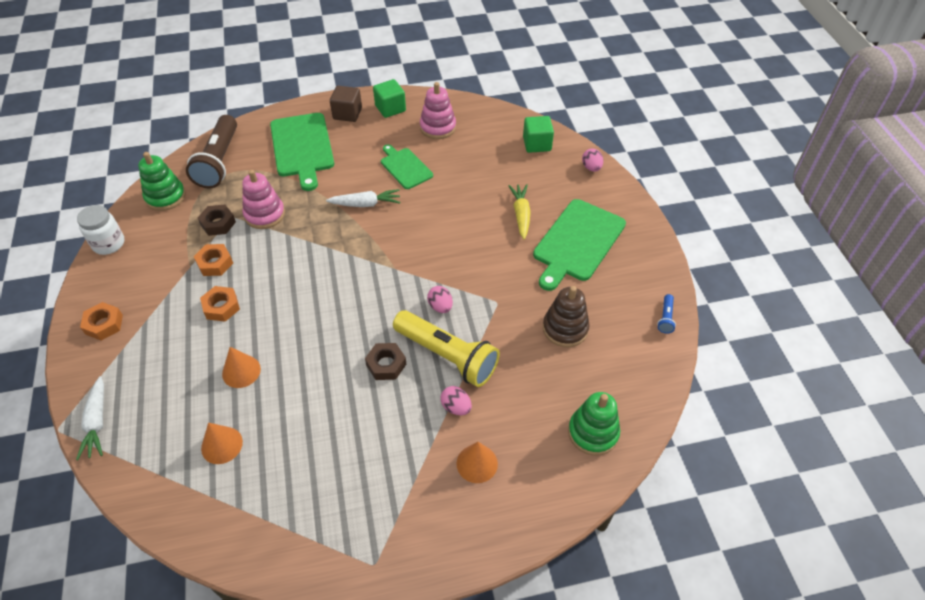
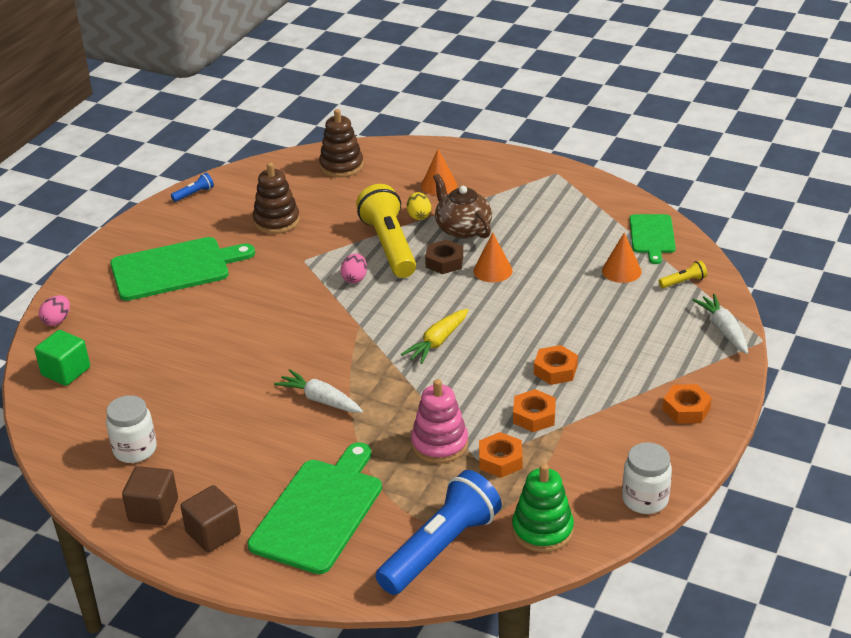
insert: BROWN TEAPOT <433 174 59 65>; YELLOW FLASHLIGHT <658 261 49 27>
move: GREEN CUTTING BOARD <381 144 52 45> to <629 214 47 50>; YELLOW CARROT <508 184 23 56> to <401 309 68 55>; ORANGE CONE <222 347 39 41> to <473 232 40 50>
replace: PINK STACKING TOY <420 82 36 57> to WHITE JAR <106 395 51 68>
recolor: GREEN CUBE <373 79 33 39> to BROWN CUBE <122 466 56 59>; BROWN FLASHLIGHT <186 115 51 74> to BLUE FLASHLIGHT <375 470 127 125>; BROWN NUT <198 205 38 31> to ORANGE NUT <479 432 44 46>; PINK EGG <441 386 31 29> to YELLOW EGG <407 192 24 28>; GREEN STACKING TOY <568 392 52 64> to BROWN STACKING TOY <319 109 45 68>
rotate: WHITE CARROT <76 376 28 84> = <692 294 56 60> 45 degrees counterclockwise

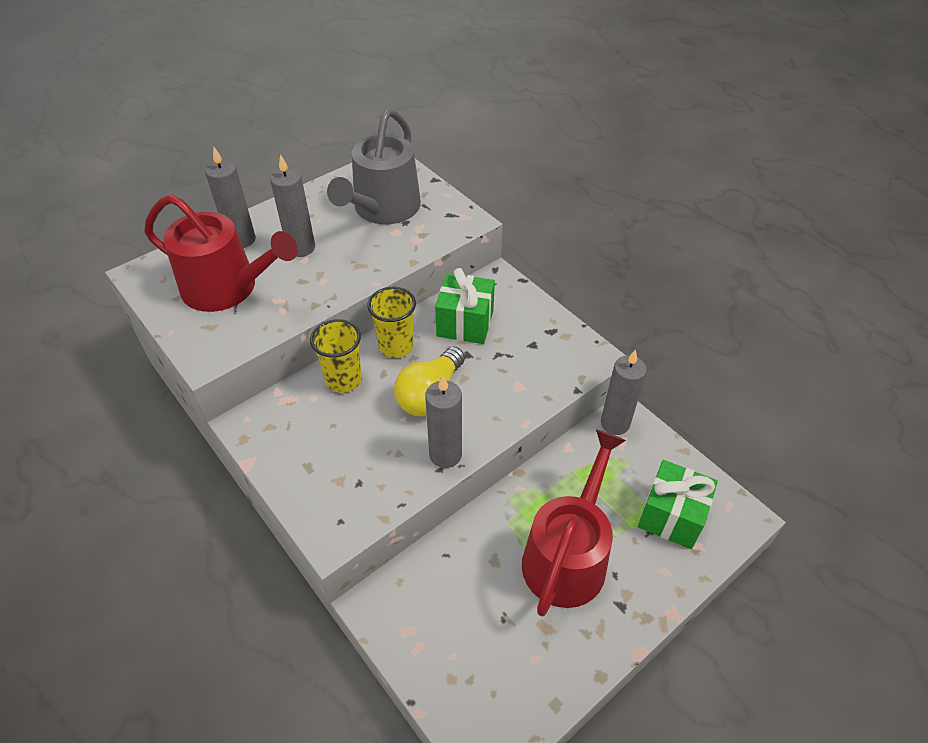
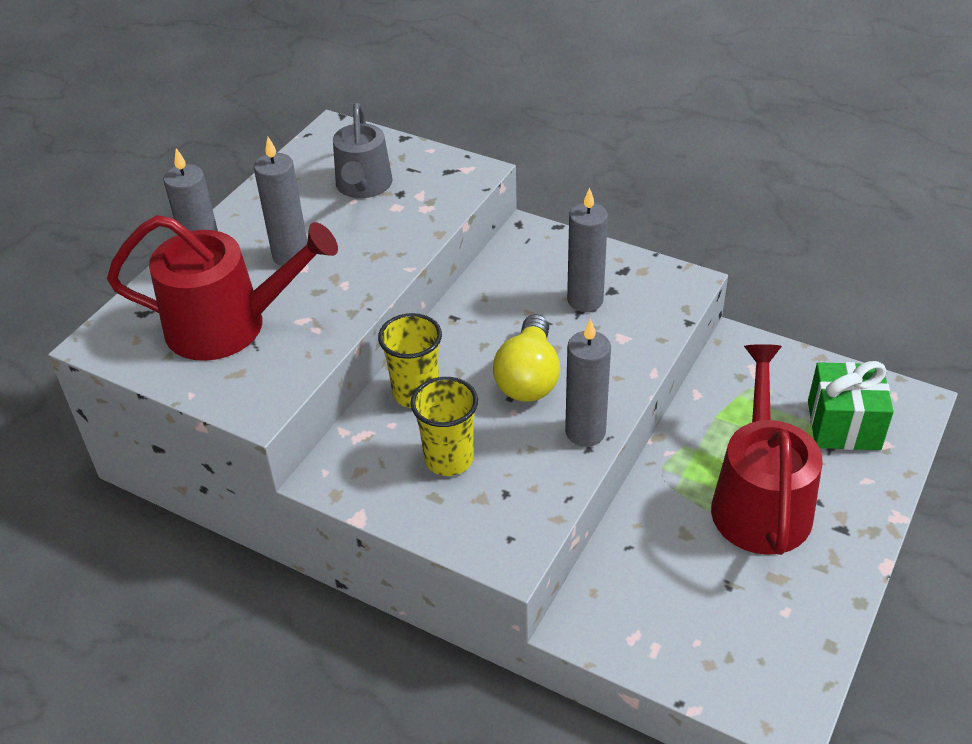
delete: GREEN GIFT <435 268 60 76>
move: YELLOW CUP <367 287 49 71> to <411 377 67 99>; GREY CANDLE <601 349 46 86> to <567 188 41 124>
resize: GREY WATERING CAN <327 109 94 115> = <333 103 59 95> x0.66

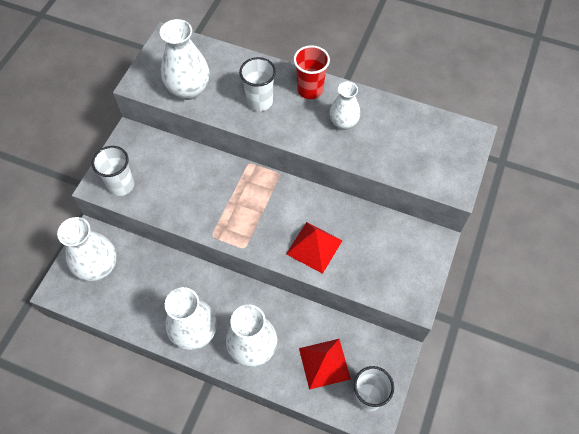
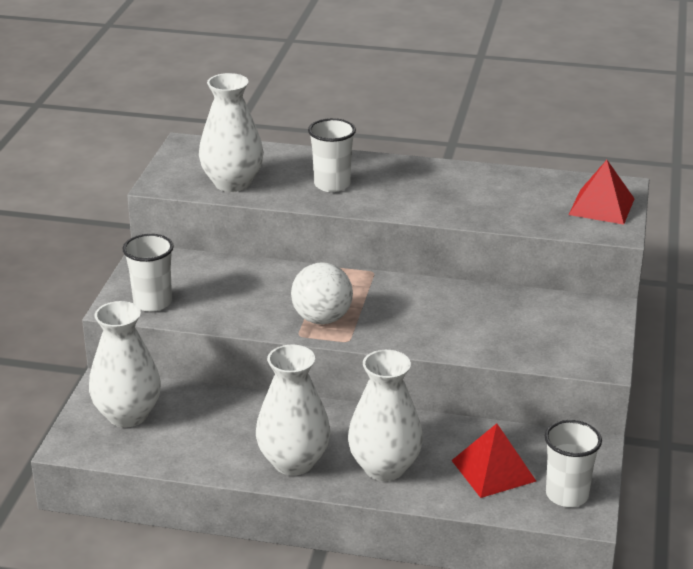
delete: RED CUP <293 45 37 54>; WHITE VASE <329 81 31 49>
insert: WHITE BALL <291 262 62 62>
move: RED PYRAMID <286 222 57 52> to <569 160 66 65>

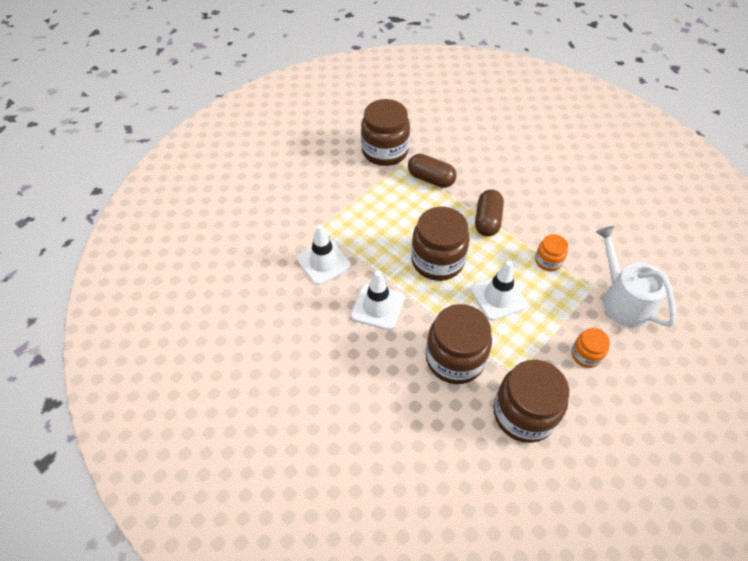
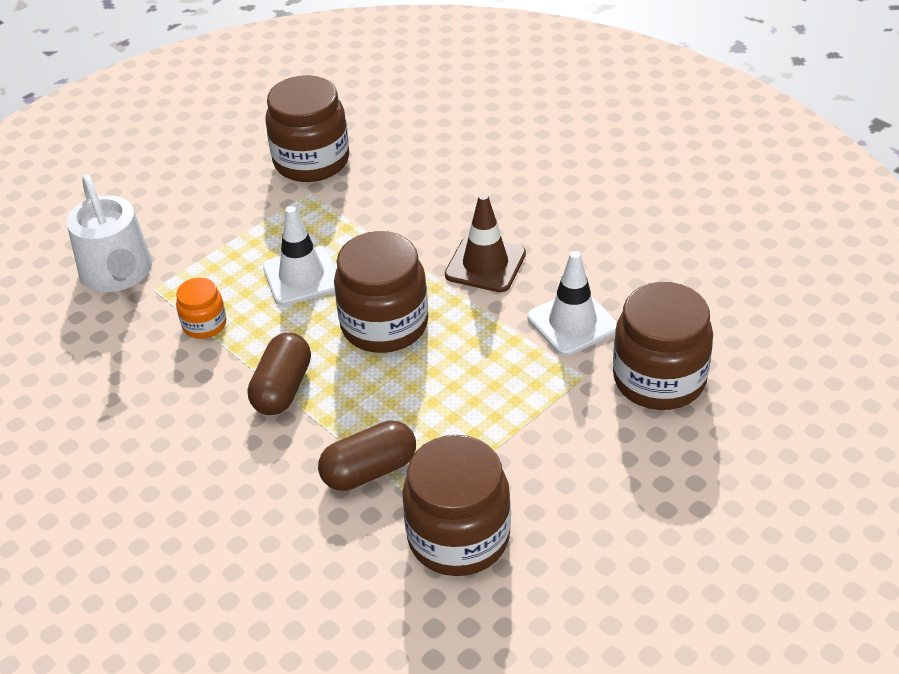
delete: ORANGE JAR <572 328 38 40>
move: BROWN JAR <426 304 66 80> to <613 282 100 128>
recolor: WHITE TRAFFIC CONE <351 270 54 60> to BROWN TRAFFIC CONE <445 193 81 99>
rotate: BROWN CAPSULE <408 154 49 34> = <318 421 98 70> 60 degrees counterclockwise

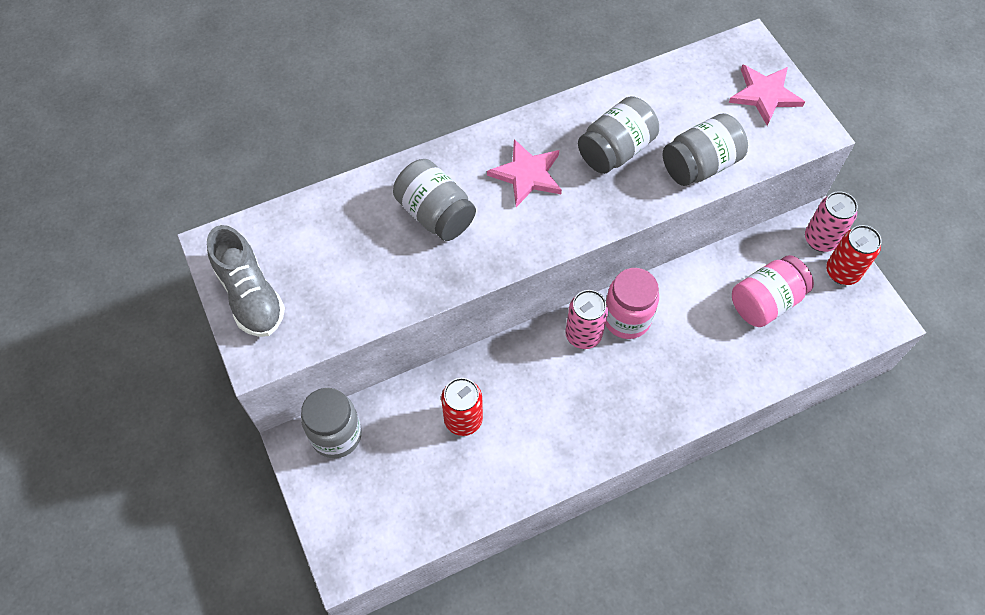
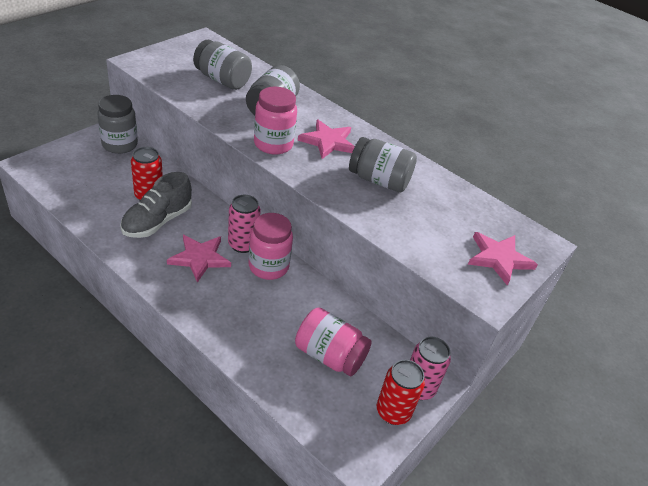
insert: PINK JAR <254 87 43 68>; PINK STAR <167 235 64 48>
move: GREY JAR <663 113 85 73> to <193 40 59 50>; GREY SHOE <207 225 78 112> to <120 172 72 66>

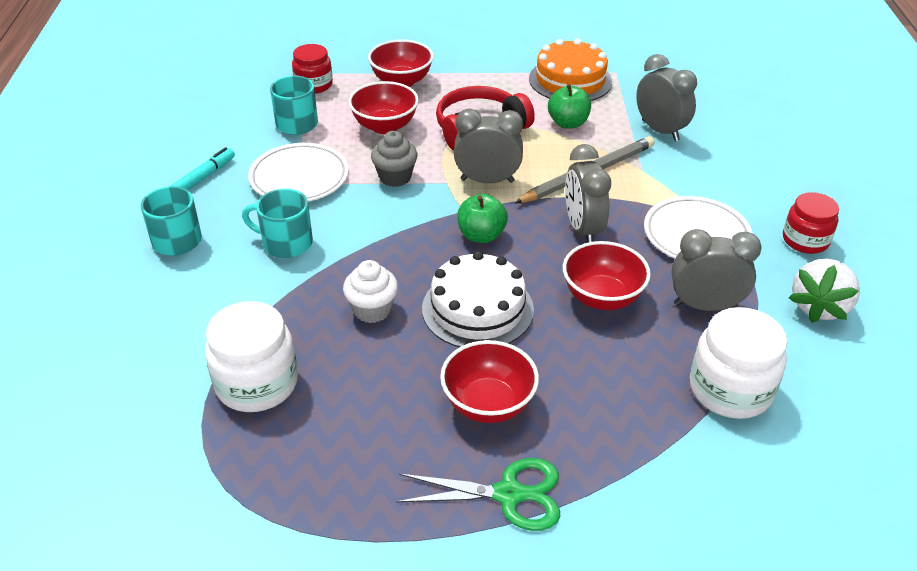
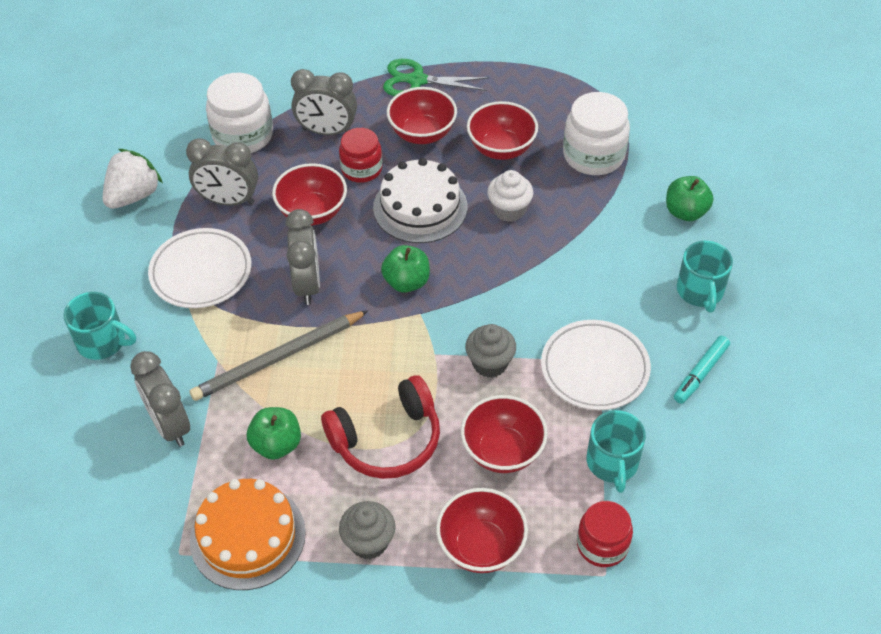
insert: RED BOWL <467 101 71 59>; GREEN APPLE <666 176 47 45>; GREY CUPCAKE <339 501 57 58>
move: GREY CLOCK <454 109 69 74> to <291 69 66 66>; TURQUOISE MUG <242 189 71 69> to <64 292 72 68>; RED JAR <783 192 56 62> to <339 128 43 55>

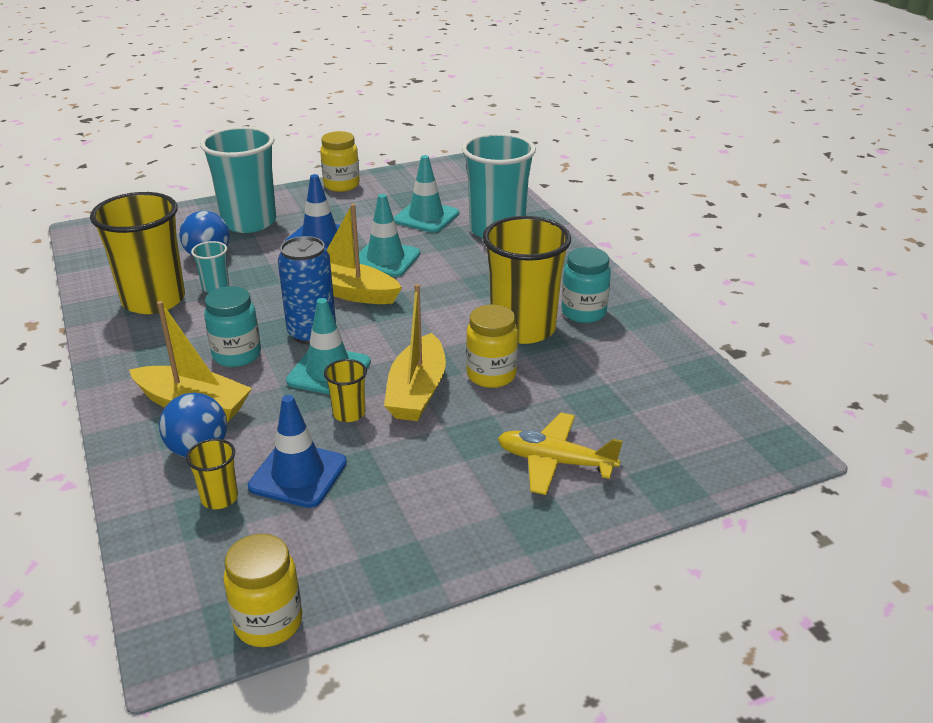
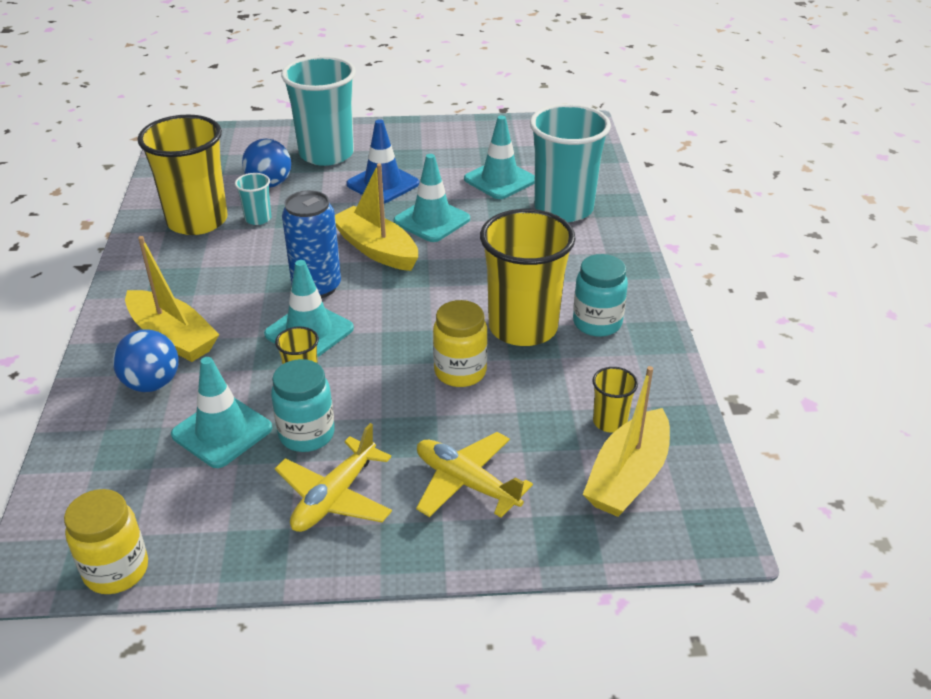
delete: YELLOW JAR <320 131 40 61>
insert: YELLOW PLANE <275 423 117 109>
move: YELLOW BOAT <384 284 62 137> to <583 366 87 151>; TURQUOISE JAR <204 286 57 81> to <271 359 64 93>; YELLOW CUP <186 439 52 70> to <592 367 46 66>
recolor: BLUE TRAFFIC CONE <248 395 99 113> to TURQUOISE TRAFFIC CONE <171 357 101 111>

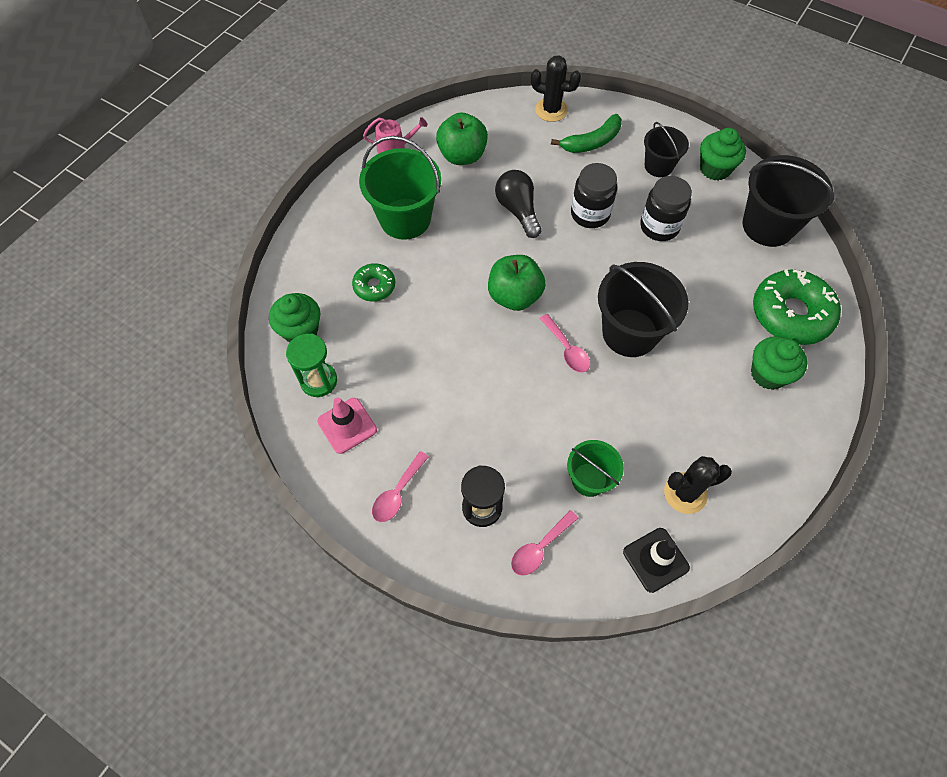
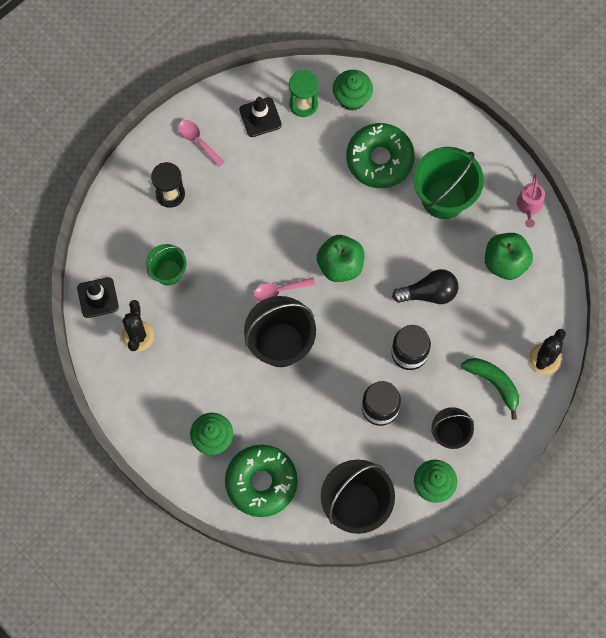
delete: PINK SPOON <511 510 68 66>
recolor: PINK TRAFFIC CONE <317 397 60 57> to BLACK TRAFFIC CONE <239 97 43 40>
rotate: GREEN BANANA <551 114 71 39> = <461 358 58 62> 150 degrees clockwise
resize: GREEN DONUT <352 263 43 38> = <346 123 69 65> x1.89

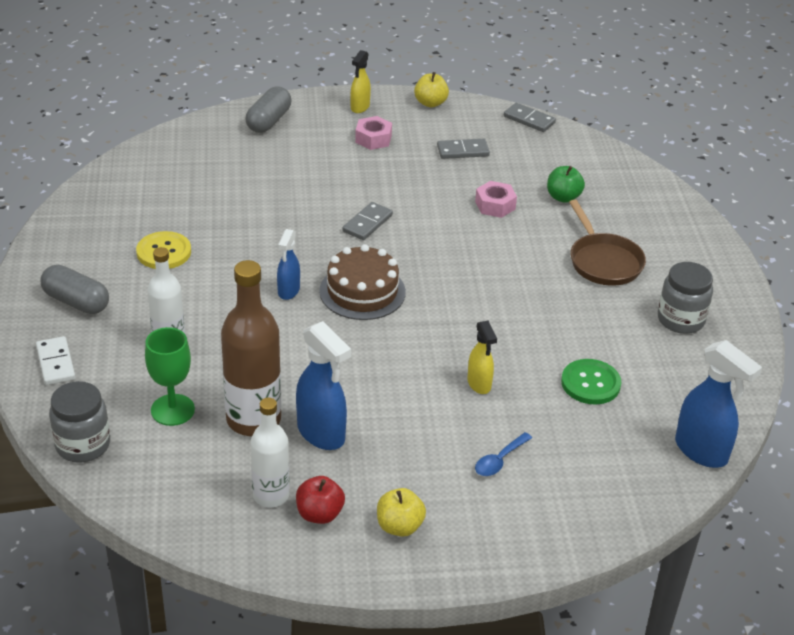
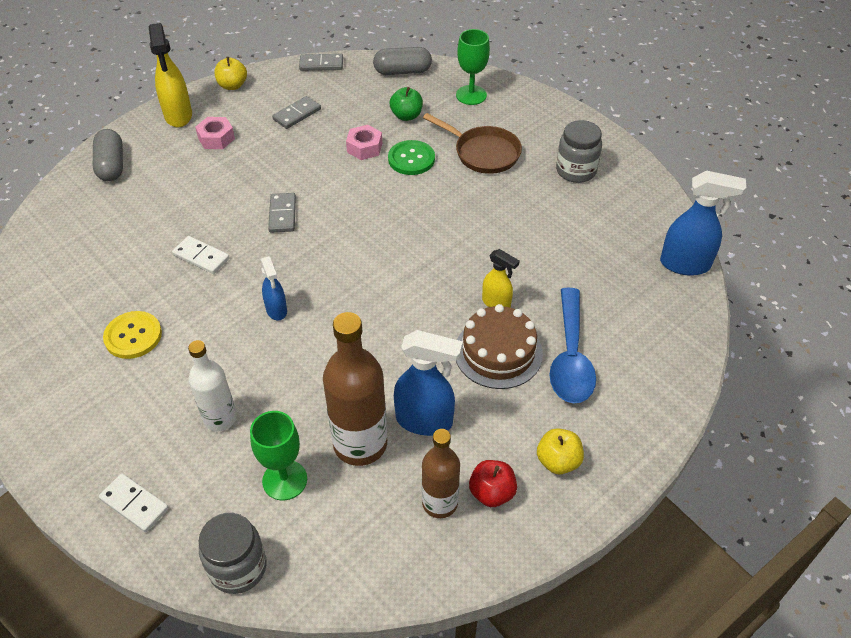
insert: GREEN GOBLET <456 29 34 76>; WHITE DOMINO <172 236 58 38>
move: BROWN CAKE <319 244 87 76> to <456 304 87 85>; GREY CAPSULE <41 265 68 49> to <373 47 59 28>; GREEN BUTTON <561 359 60 46> to <388 140 47 35>
recolor: WHITE BOTTLE <250 398 40 109> to BROWN BOTTLE <422 429 38 89>
resize: YELLOW SPRAY BOTTLE <350 50 21 63> = <149 23 43 104> x1.67; BLUE SPOON <475 432 57 44> = <549 288 47 115> x2.07

